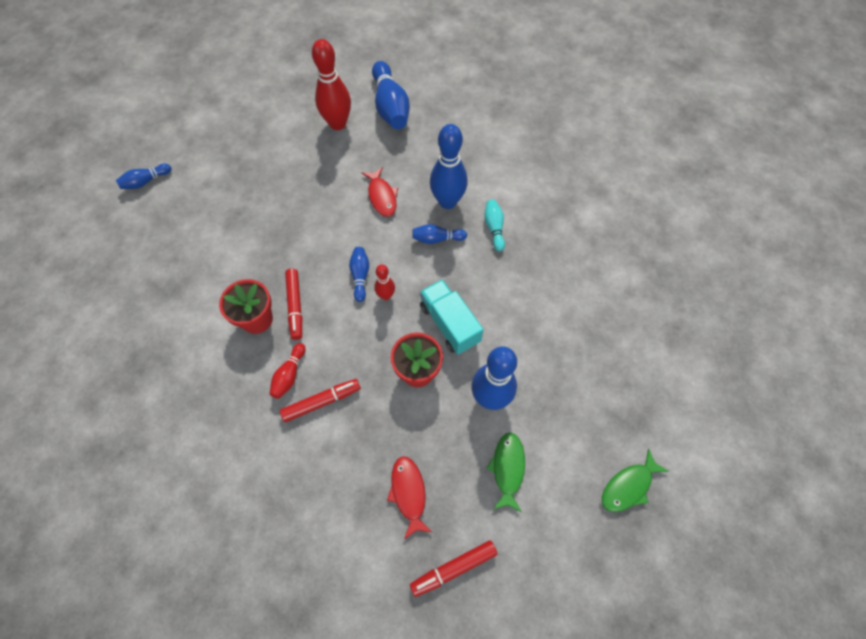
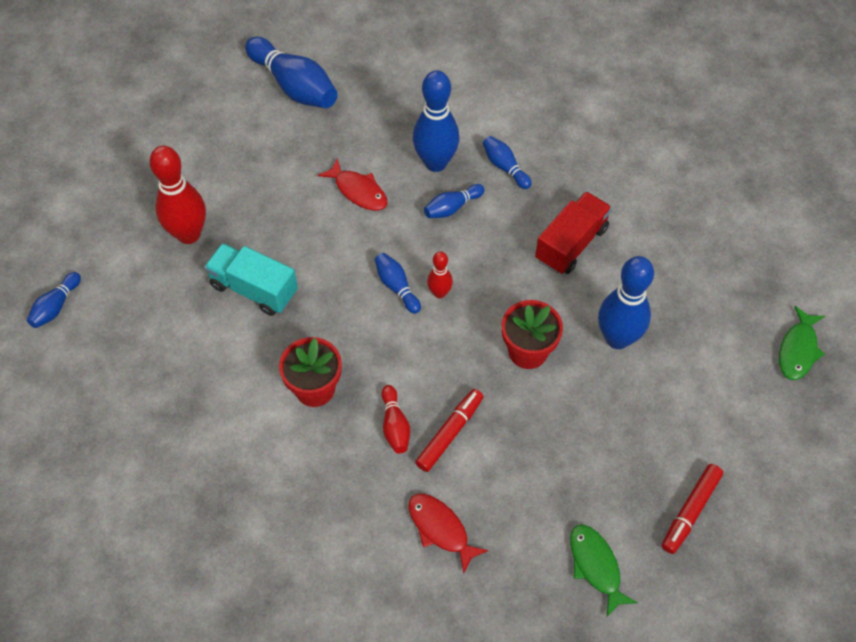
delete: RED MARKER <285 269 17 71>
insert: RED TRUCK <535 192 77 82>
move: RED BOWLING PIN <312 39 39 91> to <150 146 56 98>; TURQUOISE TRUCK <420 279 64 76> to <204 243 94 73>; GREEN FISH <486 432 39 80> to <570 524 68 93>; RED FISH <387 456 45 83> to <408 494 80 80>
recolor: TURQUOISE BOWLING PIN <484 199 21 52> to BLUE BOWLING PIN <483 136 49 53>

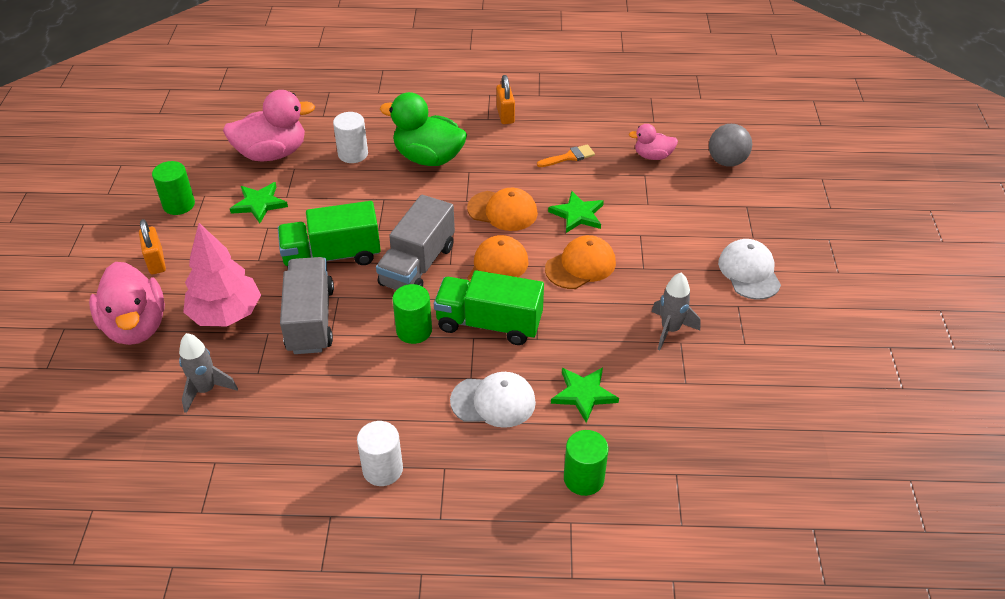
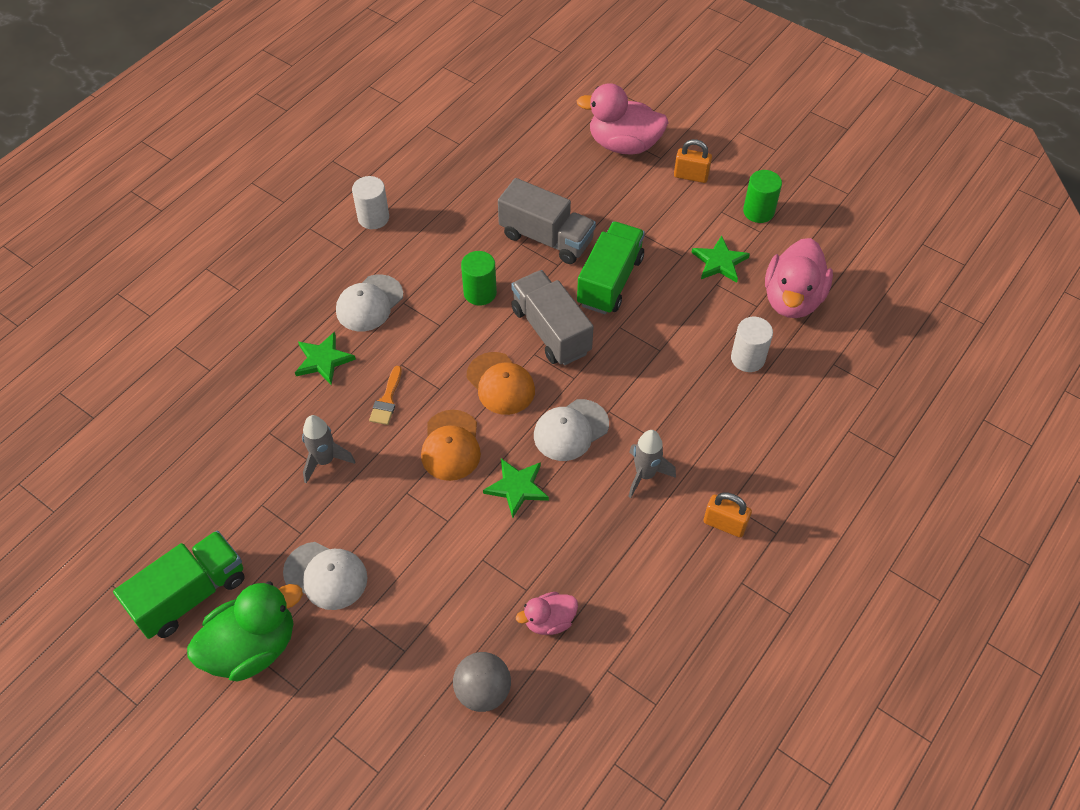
delete: PINK TREE <183 223 78 104>; GREEN CYLINDER <564 430 44 66>
move: GREEN DUCK <380 92 87 74> to <187 581 116 101>; ORANGE BRUSH <537 144 58 23> to <369 366 33 59>; GREEN TRUCK <434 270 110 75> to <113 530 132 109>; GREY ROCKET <179 333 59 80> to <628 430 48 68>
recolor: ORANGE CAP <467 188 71 43> to WHITE CAP <534 399 75 62>
rotate: PINK DUCK <629 124 49 36> = <516 592 62 43> 150 degrees counterclockwise

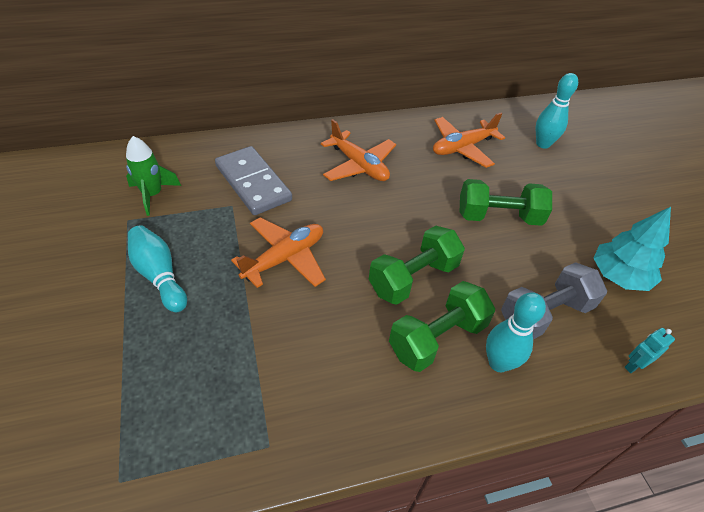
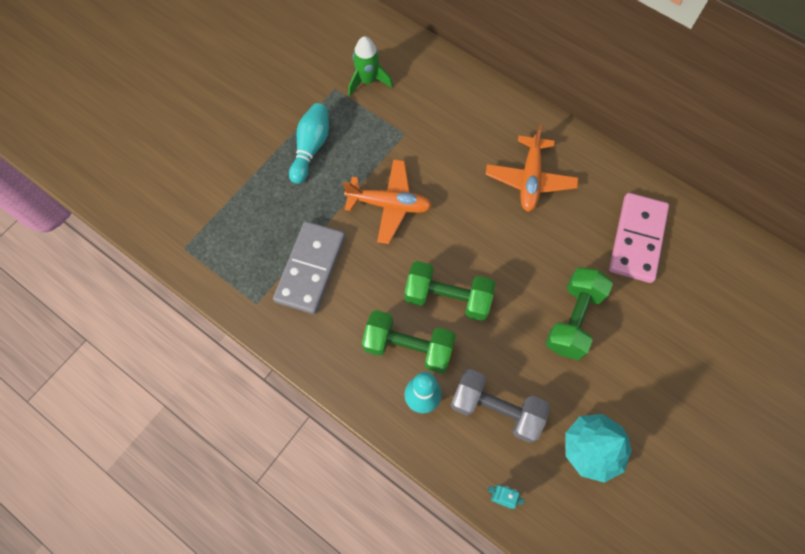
delete: TURQUOISE BOWLING PIN <536 73 42 76>
move: GREY DOMINO <215 146 77 69> to <273 221 72 93>
replace: ORANGE PLANE <433 113 72 55> to PINK DOMINO <609 193 60 90>
rotate: GREEN DUMBBELL <460 179 92 47> = <545 267 68 93> 60 degrees clockwise

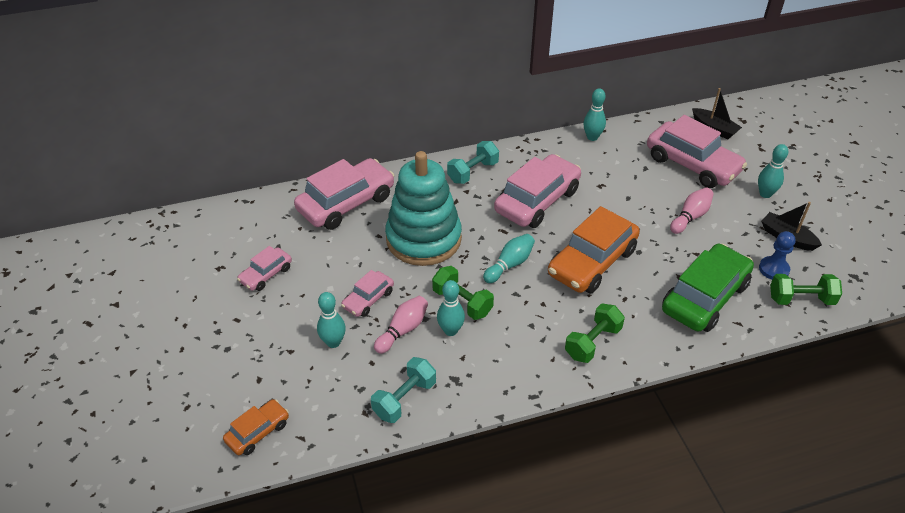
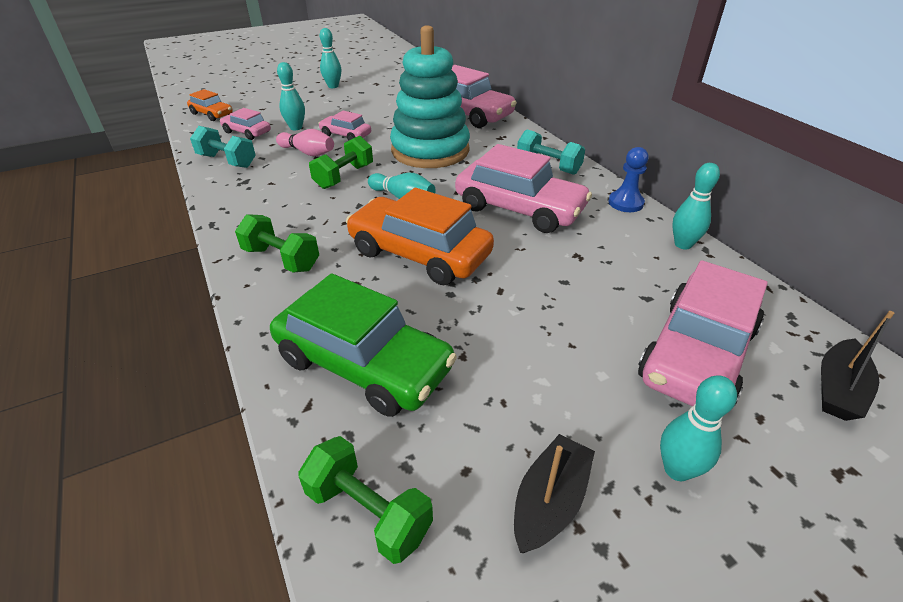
delete: PINK BOWLING PIN <670 187 44 47>
move: BLUE PAWN <759 231 36 49> to <608 147 41 65>; PINK CAR <237 246 55 45> to <220 108 51 32>; TURQUOISE BOWLING PIN <437 280 28 56> to <319 28 22 60>
rotate: GREEN DUMBBELL <770 274 72 31> = <299 436 134 128> 45 degrees counterclockwise

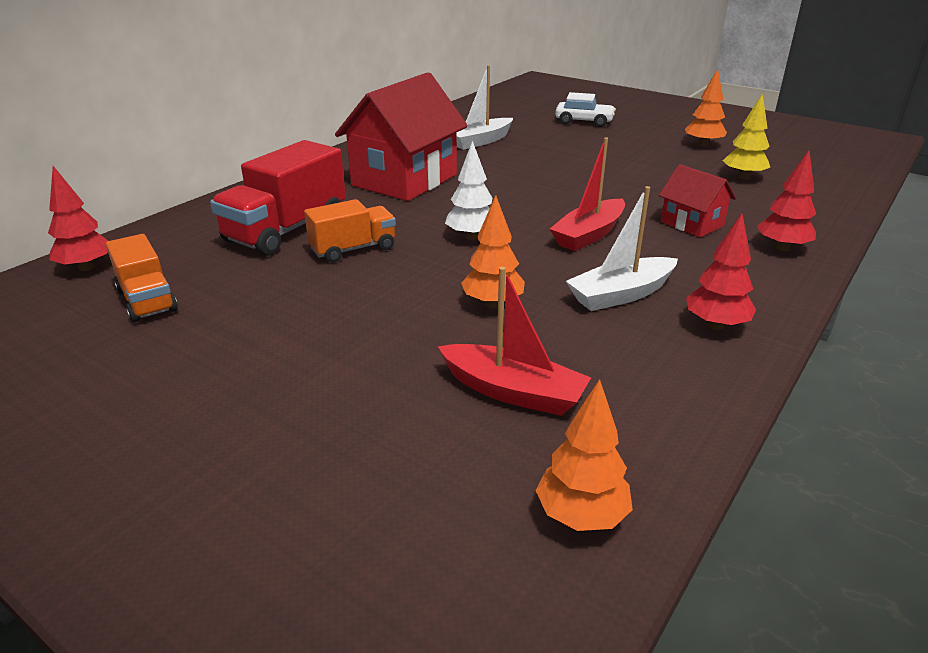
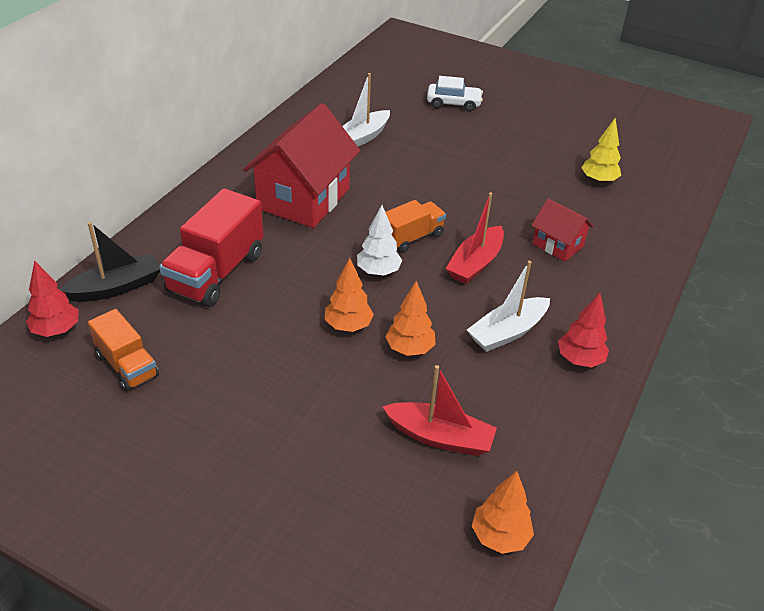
delete: RED TREE <757 150 59 101>
insert: BLACK BOAT <60 222 100 80>
move: ORANGE TREE <685 69 42 78> to <325 258 49 74>; ORANGE TRUCK <304 199 92 63> to <386 200 60 53>

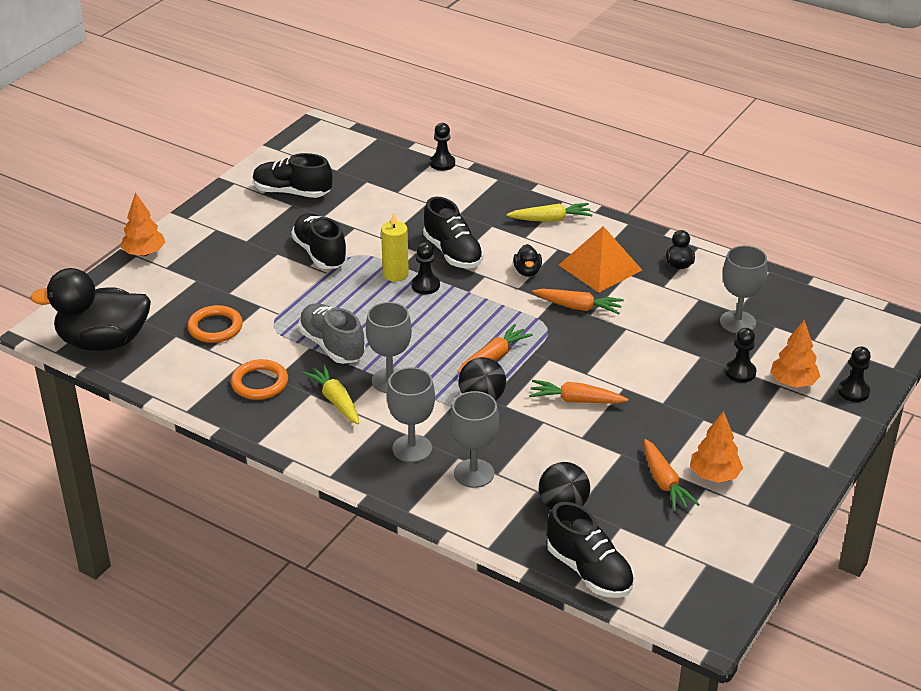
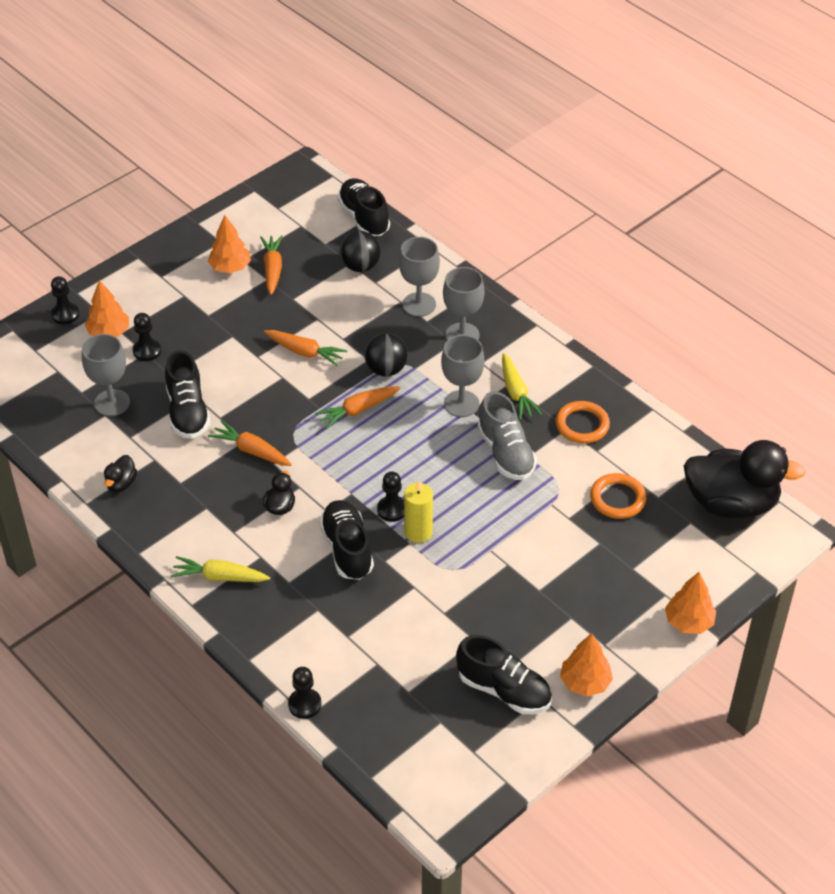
delete: ORANGE PYRAMID <559 226 83 67>
insert: ORANGE TREE <560 633 53 64>
move: BLACK SHOE <291 213 57 56> to <165 350 46 89>

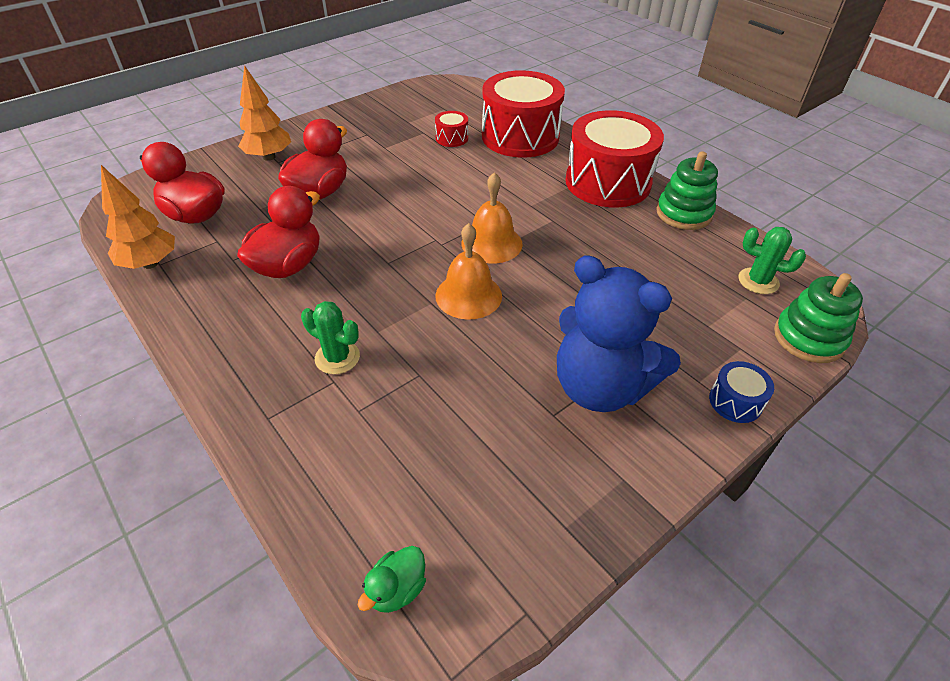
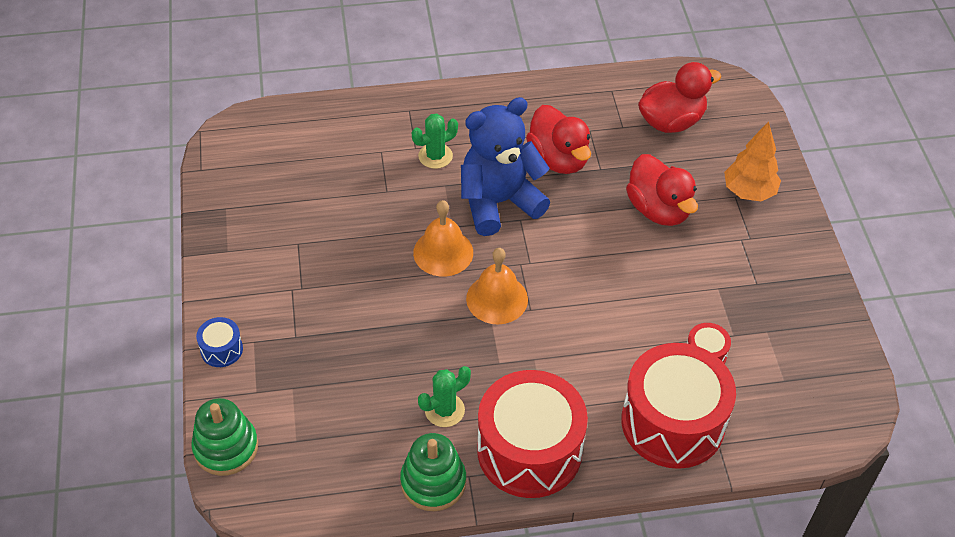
delete: ORANGE TREE <101 165 74 104>; GREEN DUCK <358 546 68 67>
move: GREEN CACTUS <738 227 68 67> to <418 366 53 61>; BLUE TEDDY BEAR <557 255 124 157> to <461 97 89 139>

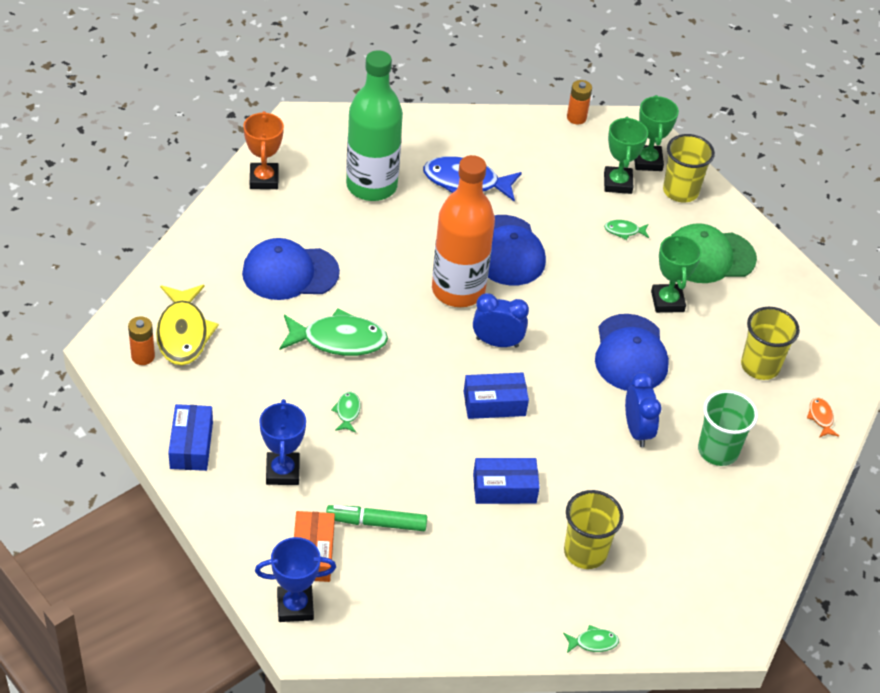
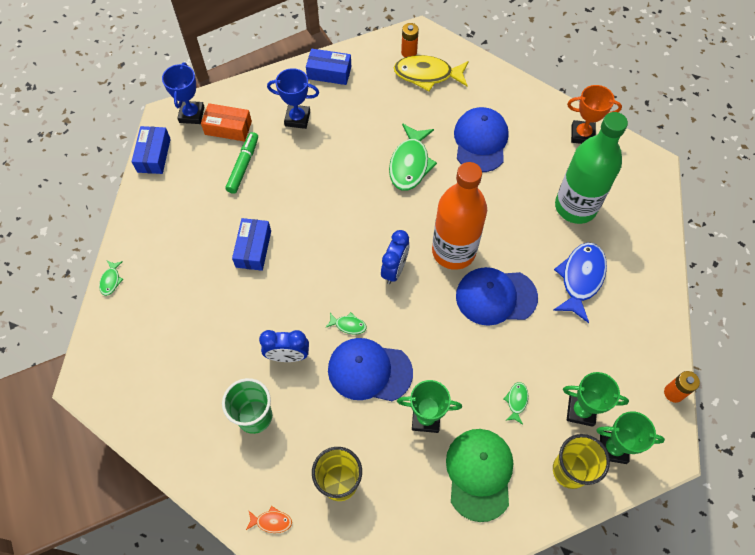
delete: YELLOW CUP <564 490 60 79>
move: BLUE BOX <464 373 65 46> to <132 126 39 48>; GREEN FISH <331 391 30 41> to <325 312 42 23>

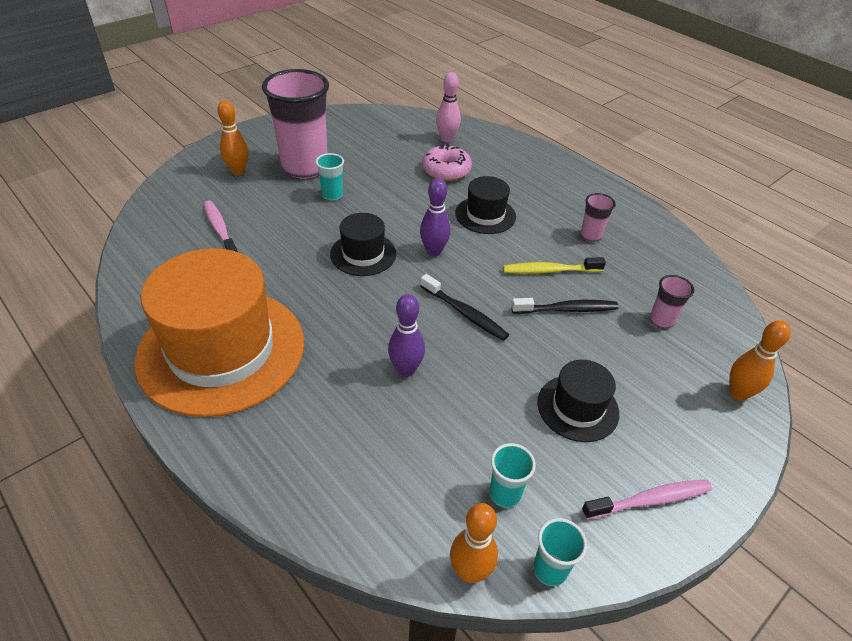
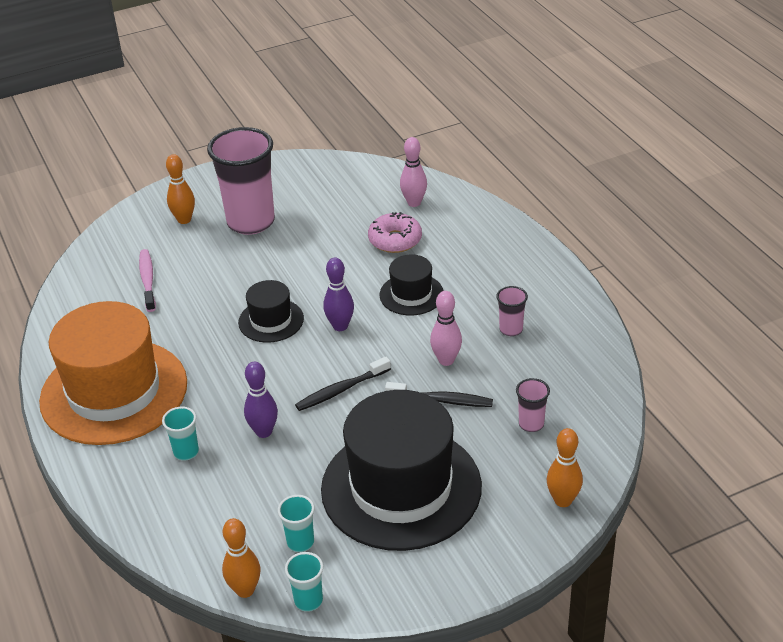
delete: PINK TOOTHBRUSH <582 479 130 41>
move: TURQUOISE CUP <316 153 28 48> to <162 407 37 54>
replace: YELLOW TOOTHBRUSH <503 257 103 17> to PINK BOWLING PIN <430 291 32 75>
rotate: BLACK TOOTHBRUSH <420 274 89 67> = <295 357 96 54> 90 degrees clockwise
resize: BLACK HAT <537 360 82 82> = <321 390 161 161> x2.12

